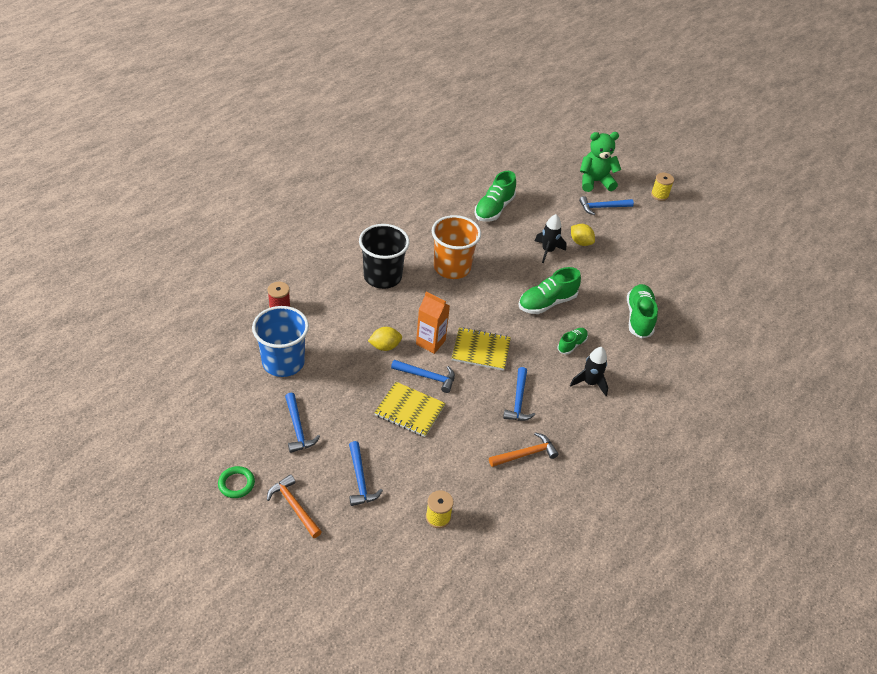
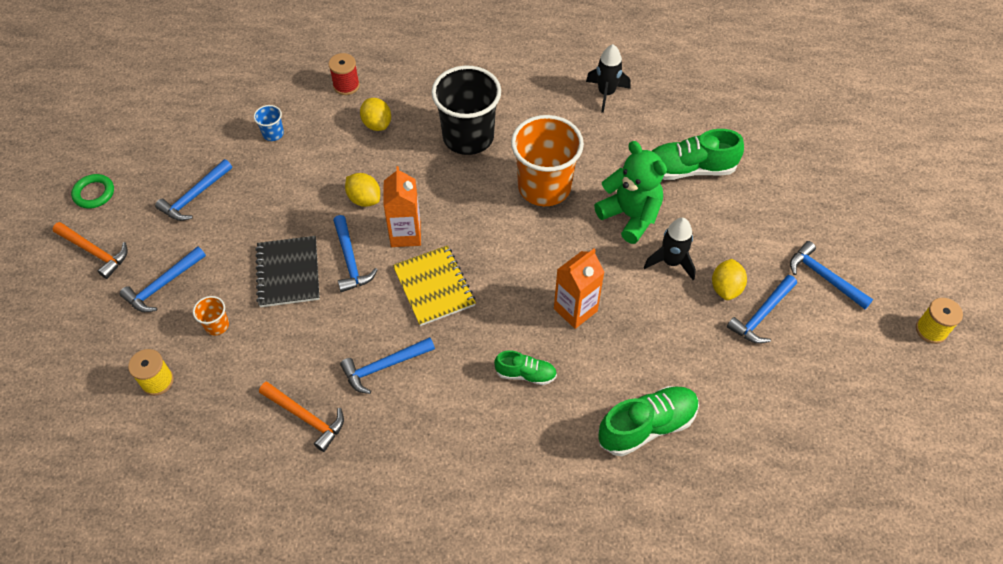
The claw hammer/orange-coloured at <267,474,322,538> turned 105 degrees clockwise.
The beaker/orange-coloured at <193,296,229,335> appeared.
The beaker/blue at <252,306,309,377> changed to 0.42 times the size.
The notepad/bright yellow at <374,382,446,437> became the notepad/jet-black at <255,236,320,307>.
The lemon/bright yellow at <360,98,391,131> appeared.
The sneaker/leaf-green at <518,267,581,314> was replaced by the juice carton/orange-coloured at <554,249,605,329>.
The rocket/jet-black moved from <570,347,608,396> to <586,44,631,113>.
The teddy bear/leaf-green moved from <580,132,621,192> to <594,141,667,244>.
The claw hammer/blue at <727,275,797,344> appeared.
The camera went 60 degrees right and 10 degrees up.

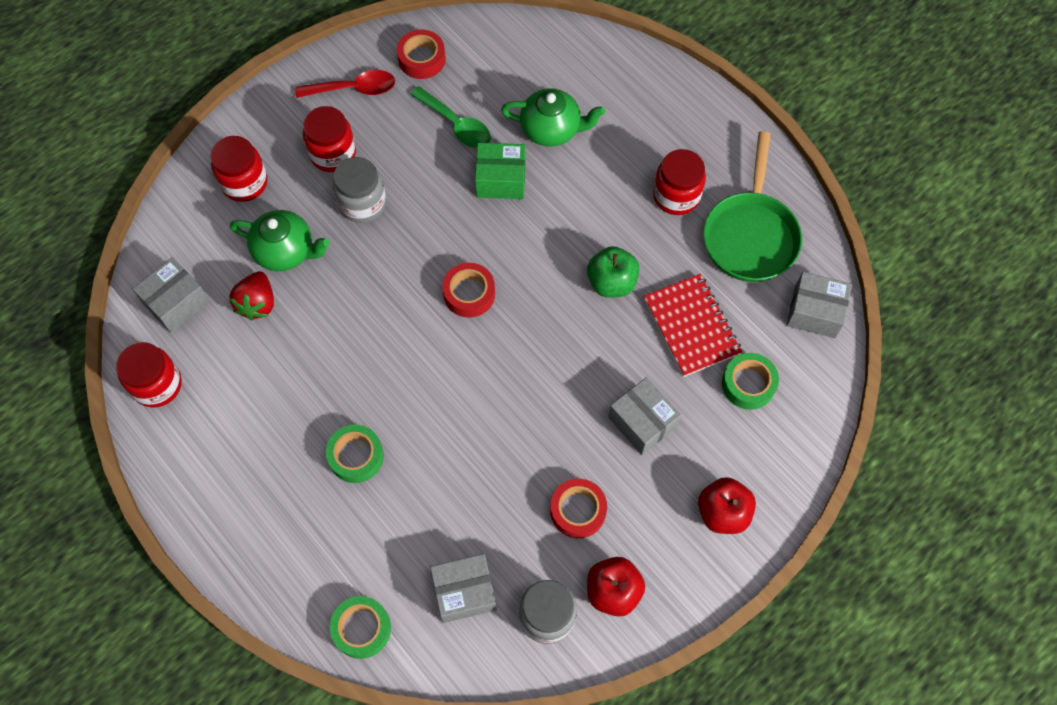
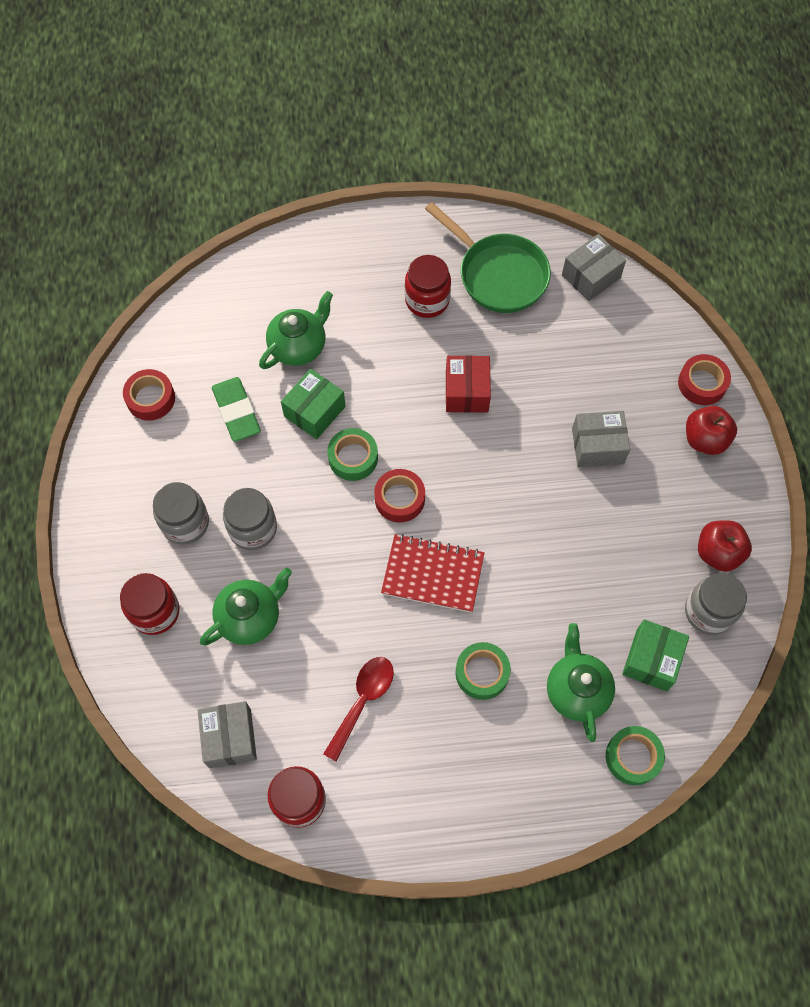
The jam jar/crimson at <303,106,356,172> became the jam jar/grey at <153,482,209,545>.
The teaspoon/leaf-green at <411,87,491,148> was replaced by the pencil eraser/leaf-green at <212,377,261,442>.
The teaspoon/crimson moved from <296,70,395,98> to <323,657,394,762>.
The roll of tape/leaf-green moved from <722,353,779,410> to <327,428,378,481>.
The notepad/crimson moved from <644,274,742,377> to <381,534,484,613>.
The apple/leaf-green at <587,246,639,297> was replaced by the box/crimson at <446,355,491,413>.
The tea pot/leaf-green at <547,623,615,742> appeared.
The box/grey at <430,554,497,623> became the box/leaf-green at <622,619,689,691>.
The roll of tape/crimson moved from <550,479,607,538> to <678,354,731,405>.
The berry/crimson at <230,272,274,320> disappeared.
The camera went 55 degrees left and 0 degrees up.

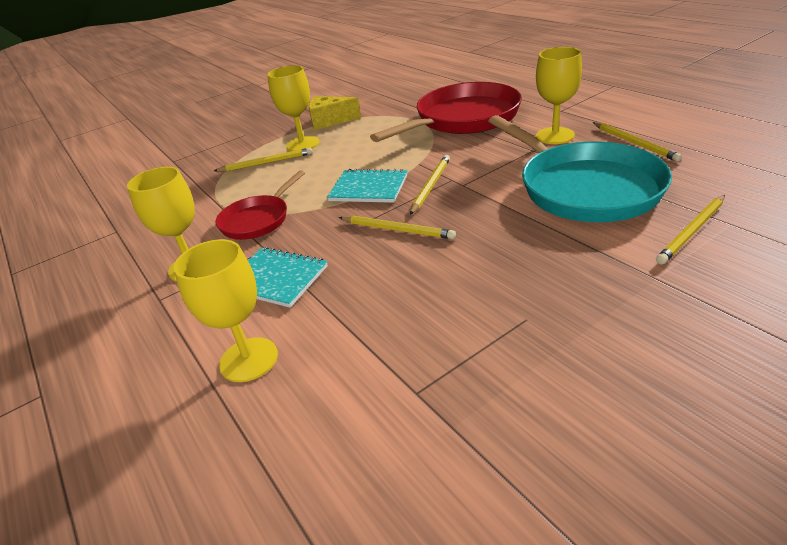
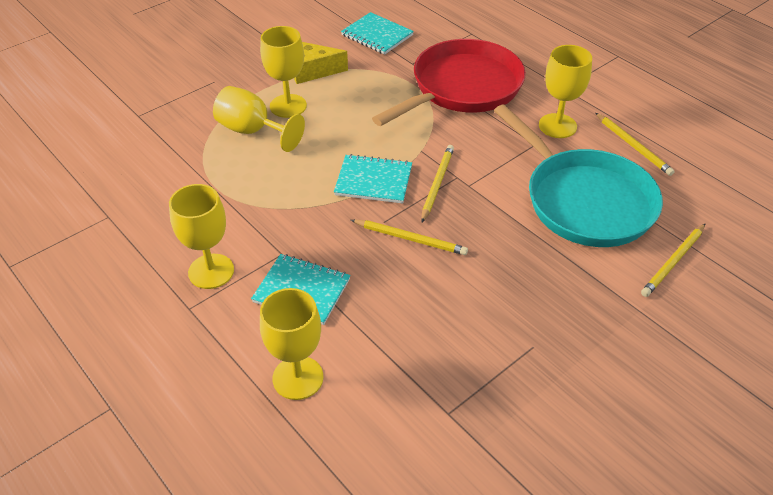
The wooden pencil/bright yellow at <214,148,313,172> was replaced by the wine glass/bright yellow at <213,86,305,152>.
The notepad/teal at <341,12,414,55> appeared.
The pan/crimson at <216,170,305,240> disappeared.
The camera went 10 degrees left and 10 degrees up.

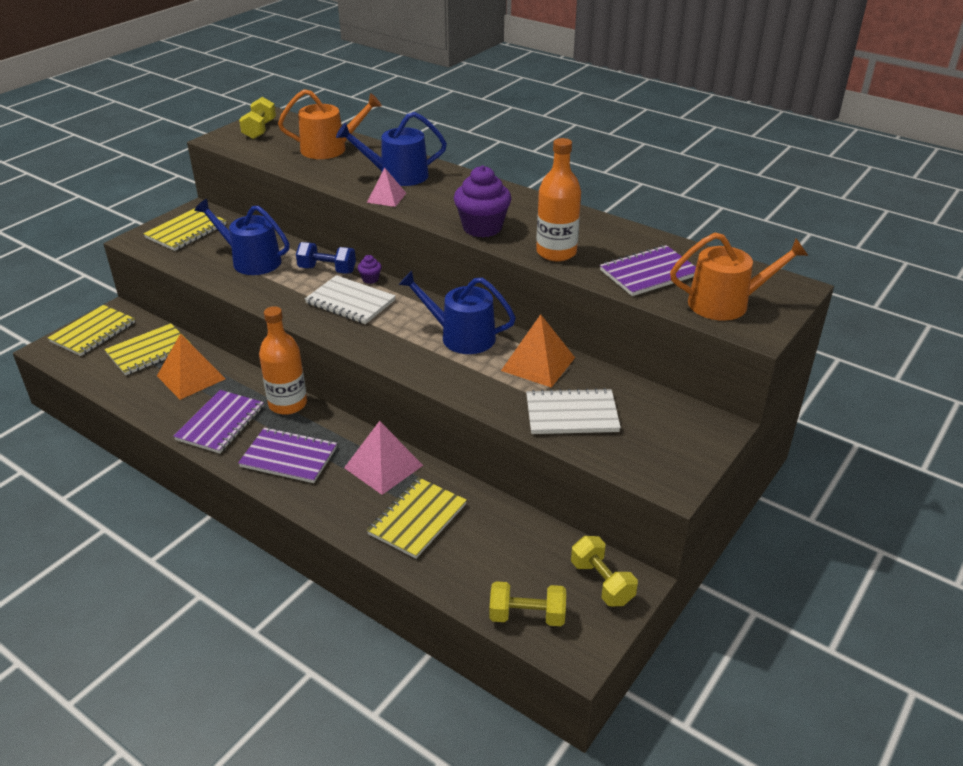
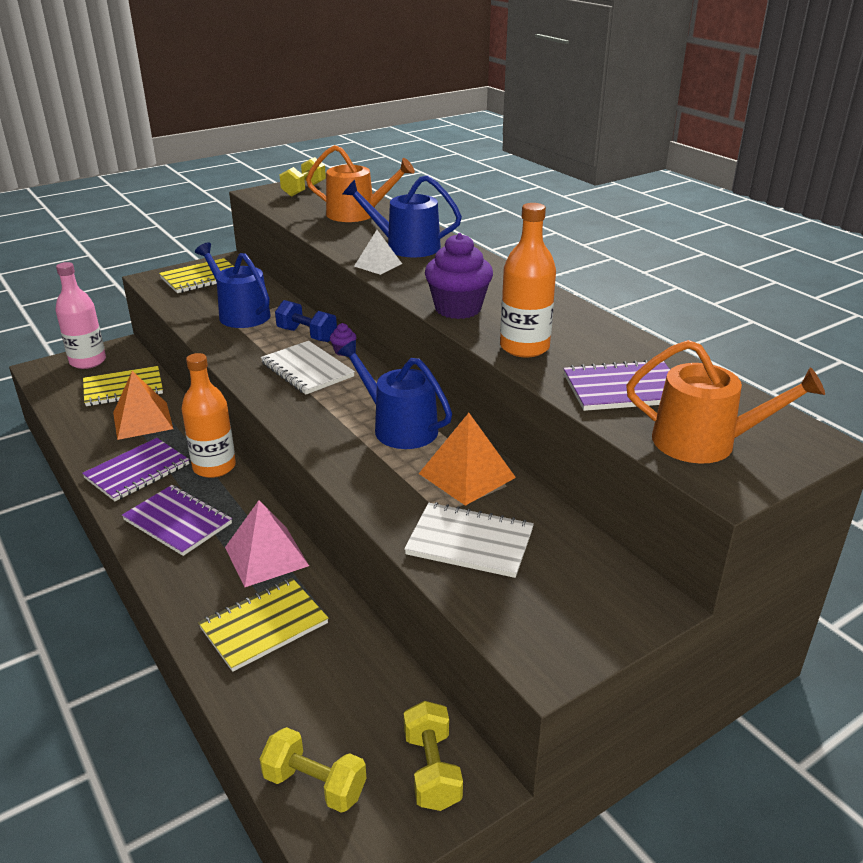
The notepad/bright yellow at <48,305,135,356> was replaced by the flask/rosy at <56,262,106,369>.
The pyramid shape/rosy at <367,167,406,207> became the pyramid shape/pure white at <354,230,402,275>.
The camera went 20 degrees right and 5 degrees down.

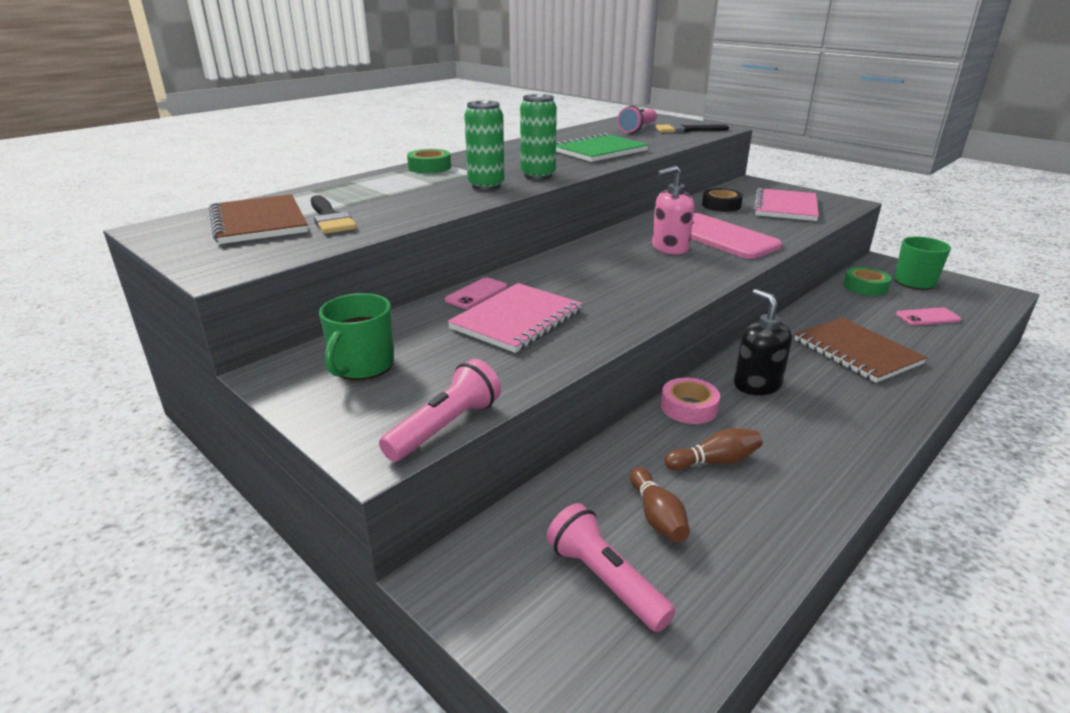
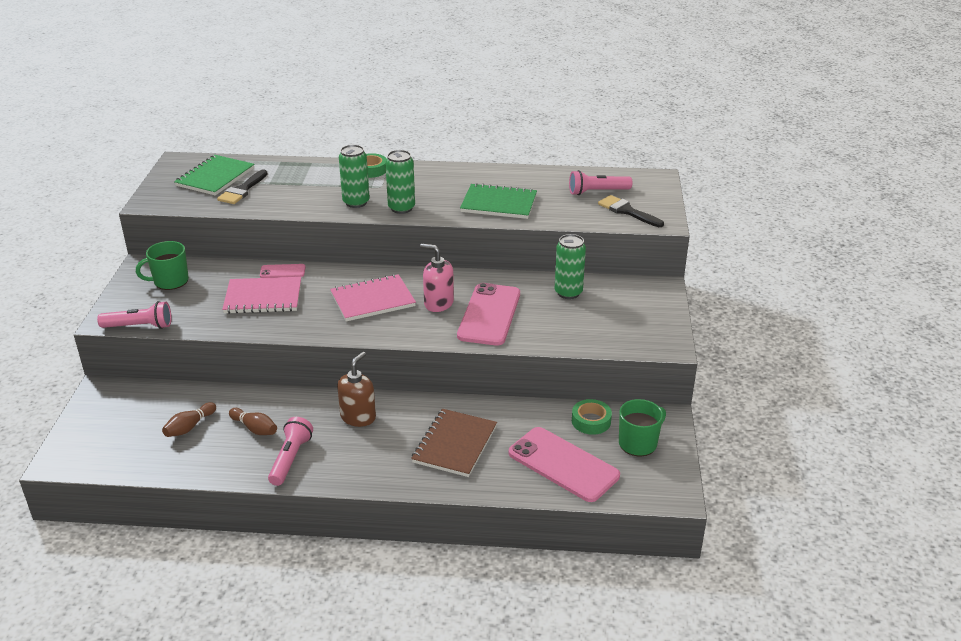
The notepad/brown at <209,194,308,244> became the notepad/leaf-green at <174,155,254,196>.
The pocket torch/rosy moved from <547,503,676,632> to <268,417,313,486>.
The notepad/rosy moved from <753,188,819,221> to <330,274,416,321>.
The soap pump/jet-black at <734,289,792,395> became the soap pump/brown at <337,352,376,427>.
The mobile phone/rosy at <896,307,961,326> changed to 2.09 times the size.
The roll of tape/jet-black at <702,188,743,212> was replaced by the can/leaf-green at <555,234,586,299>.
The roll of tape/rosy at <661,377,720,424> disappeared.
The camera went 50 degrees right and 5 degrees up.

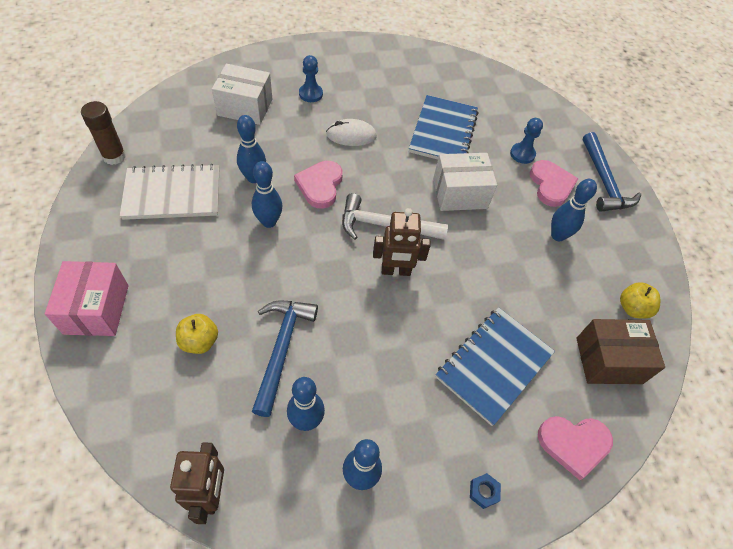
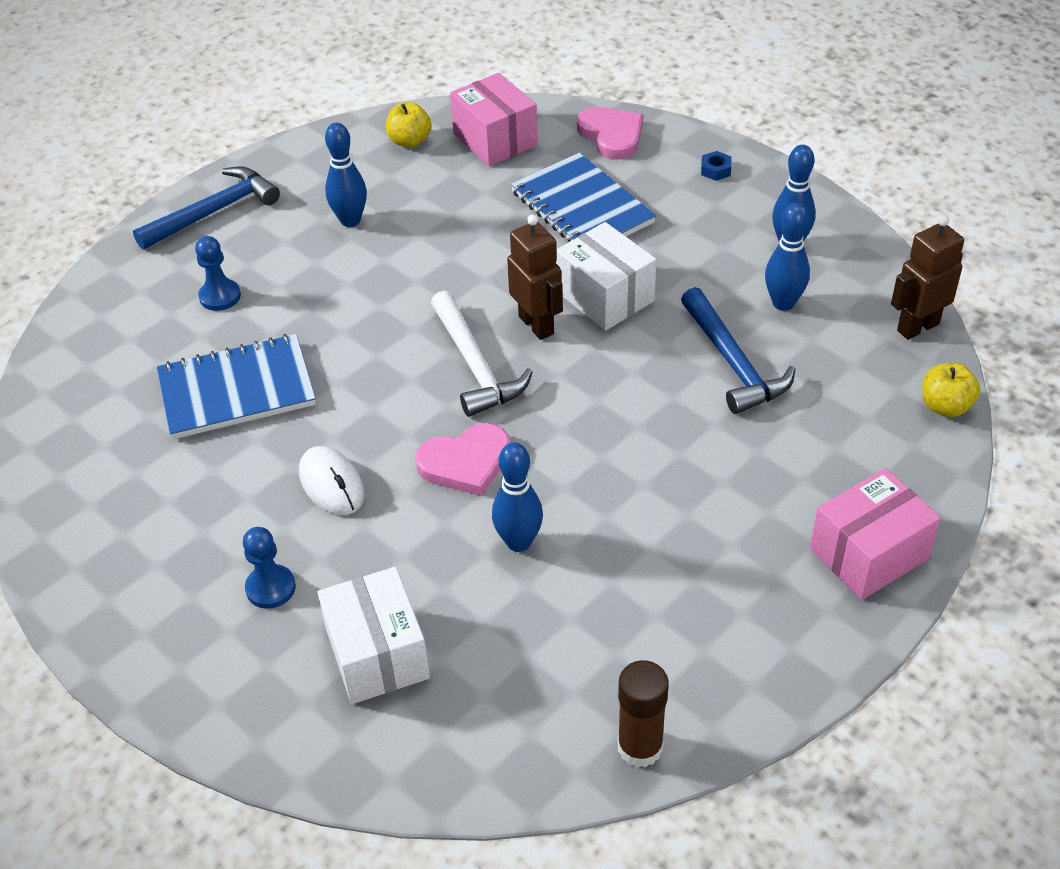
The box/brown at <576,319,665,384> became the box/rosy at <450,73,538,166>.
The notepad/blue at <436,307,555,426> turned 45 degrees clockwise.
The box/pure white moved from <433,153,497,211> to <556,222,657,330>.
The claw hammer/blue at <252,301,318,417> turned 90 degrees counterclockwise.
The apple/bright yellow moved from <176,314,218,354> to <922,362,980,417>.
The notepad/pure white at <120,164,219,220> disappeared.
The bowling pin/blue at <252,161,283,228> disappeared.
The love heart/rosy at <530,160,578,207> disappeared.
The camera went 115 degrees left and 10 degrees down.

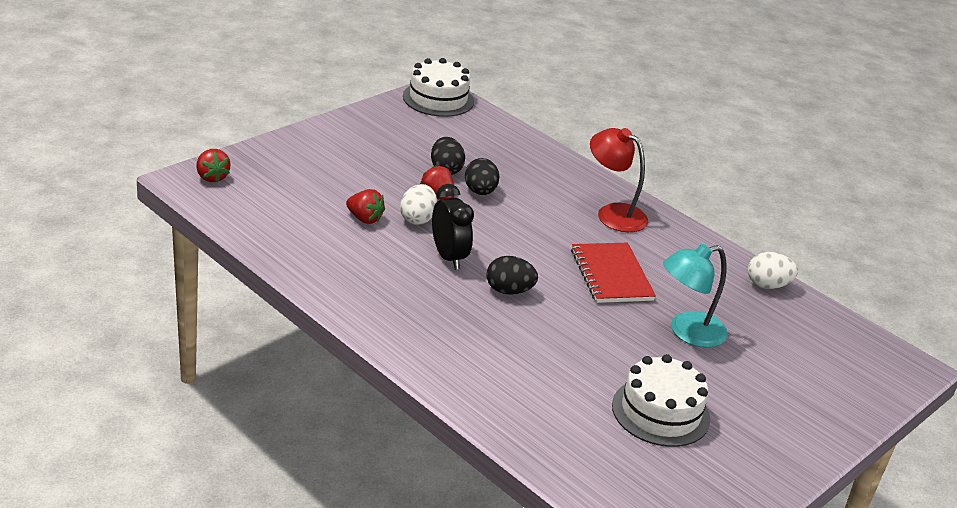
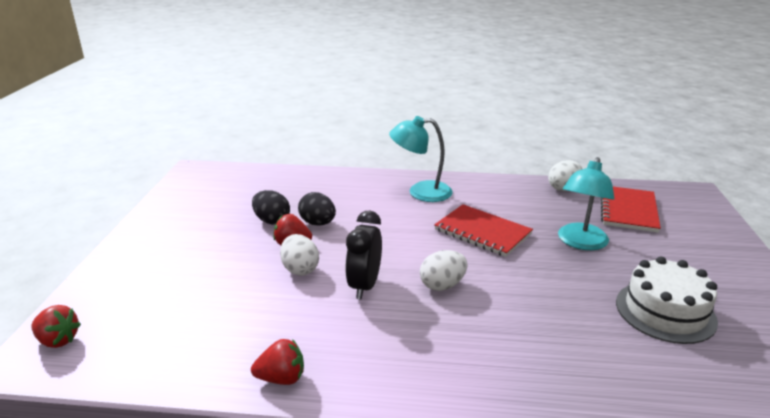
The berry/crimson moved from <346,189,385,224> to <251,339,304,385>.
The bedside clock/jet-black at <432,184,474,270> turned 105 degrees counterclockwise.
The lamp/crimson at <590,128,648,232> became the lamp/teal at <389,116,453,202>.
The egg/jet-black at <487,256,538,295> became the egg/pure white at <420,250,468,291>.
The notepad/crimson at <601,187,661,233> appeared.
The layer cake/pure white at <403,58,474,117> disappeared.
The camera went 35 degrees left and 5 degrees down.

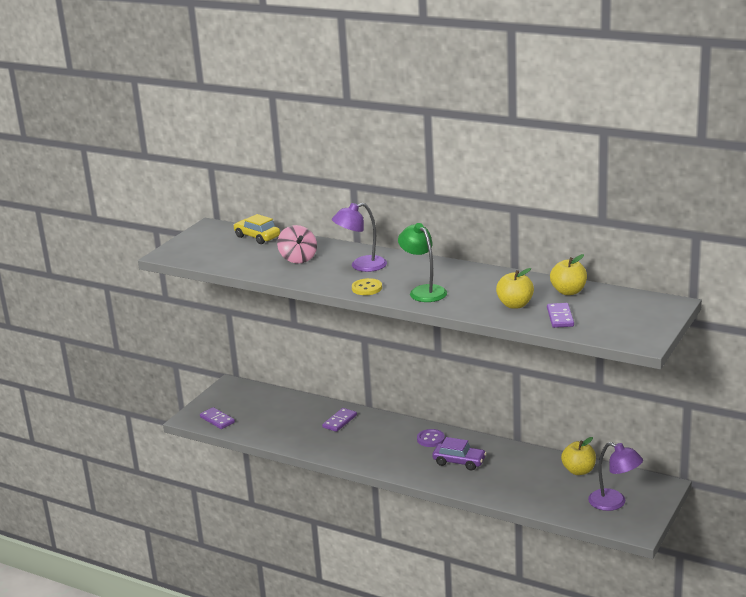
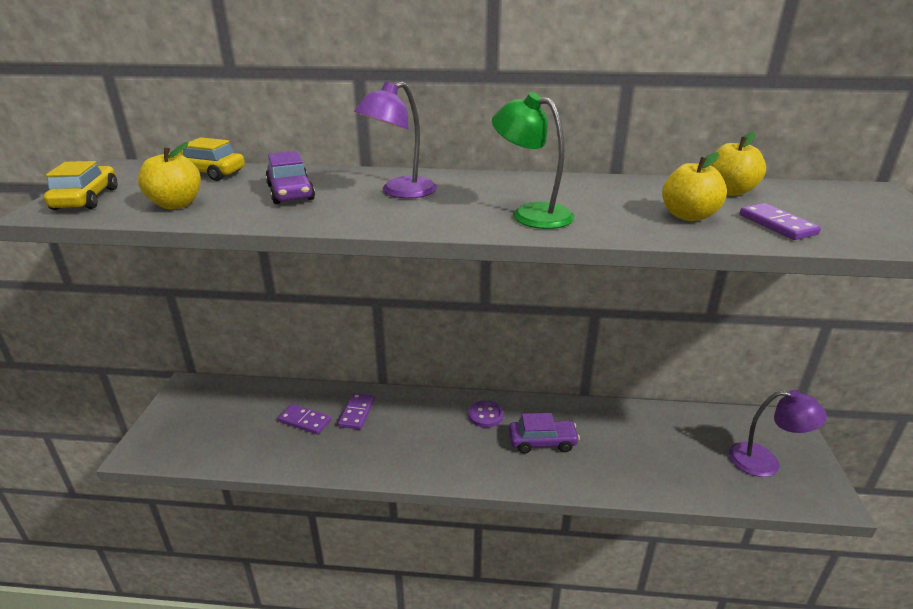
The automobile/bright yellow at <44,161,118,210> appeared.
The apple/bright yellow moved from <561,437,596,475> to <138,142,201,209>.
The spinning top/rosy at <277,225,317,263> was replaced by the automobile/purple at <265,151,315,204>.
The domino tile/purple moved from <200,407,235,429> to <278,404,331,435>.
The shirt button/bright yellow at <352,278,382,295> disappeared.
The camera went 25 degrees left and 5 degrees up.

